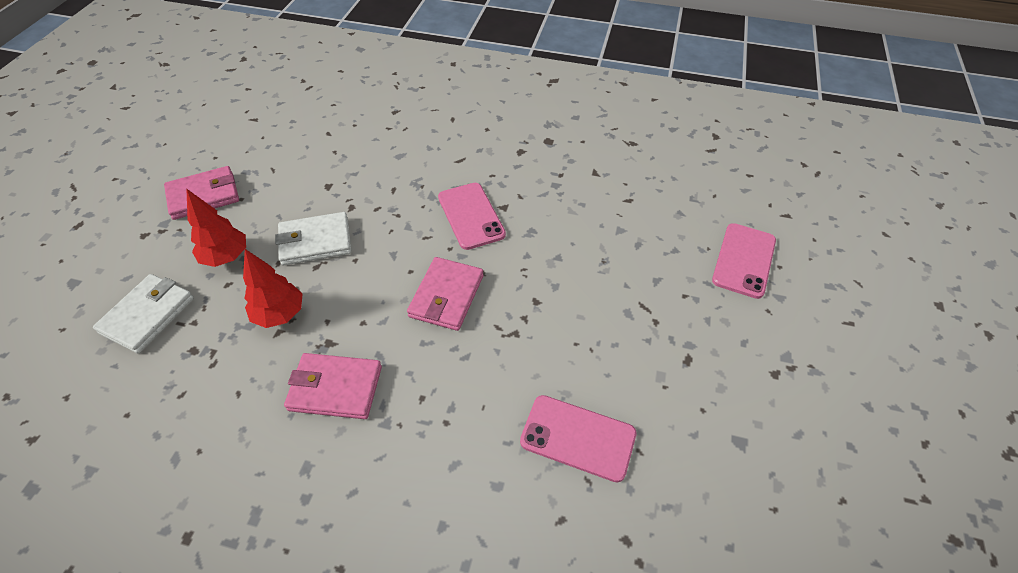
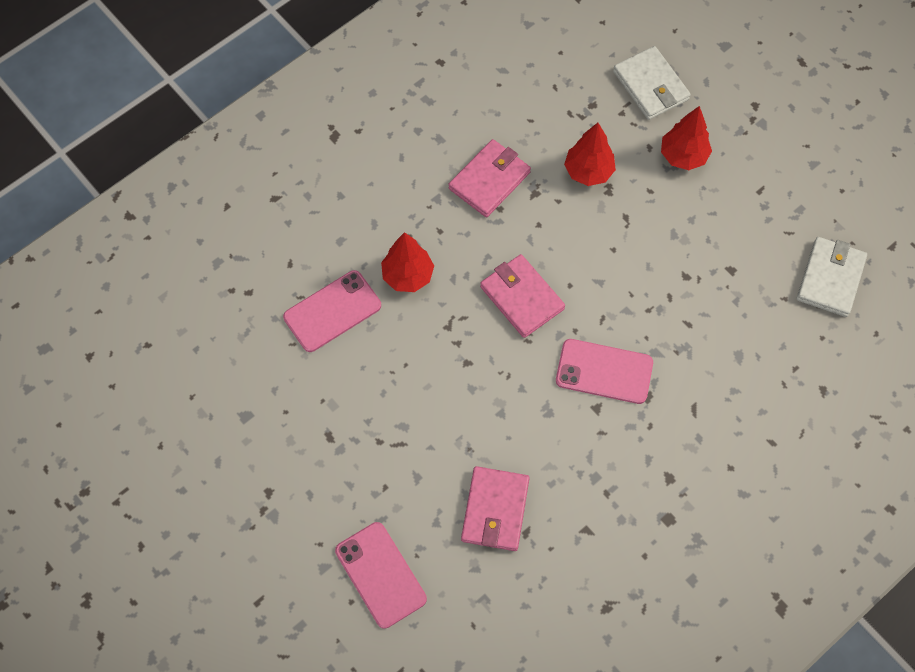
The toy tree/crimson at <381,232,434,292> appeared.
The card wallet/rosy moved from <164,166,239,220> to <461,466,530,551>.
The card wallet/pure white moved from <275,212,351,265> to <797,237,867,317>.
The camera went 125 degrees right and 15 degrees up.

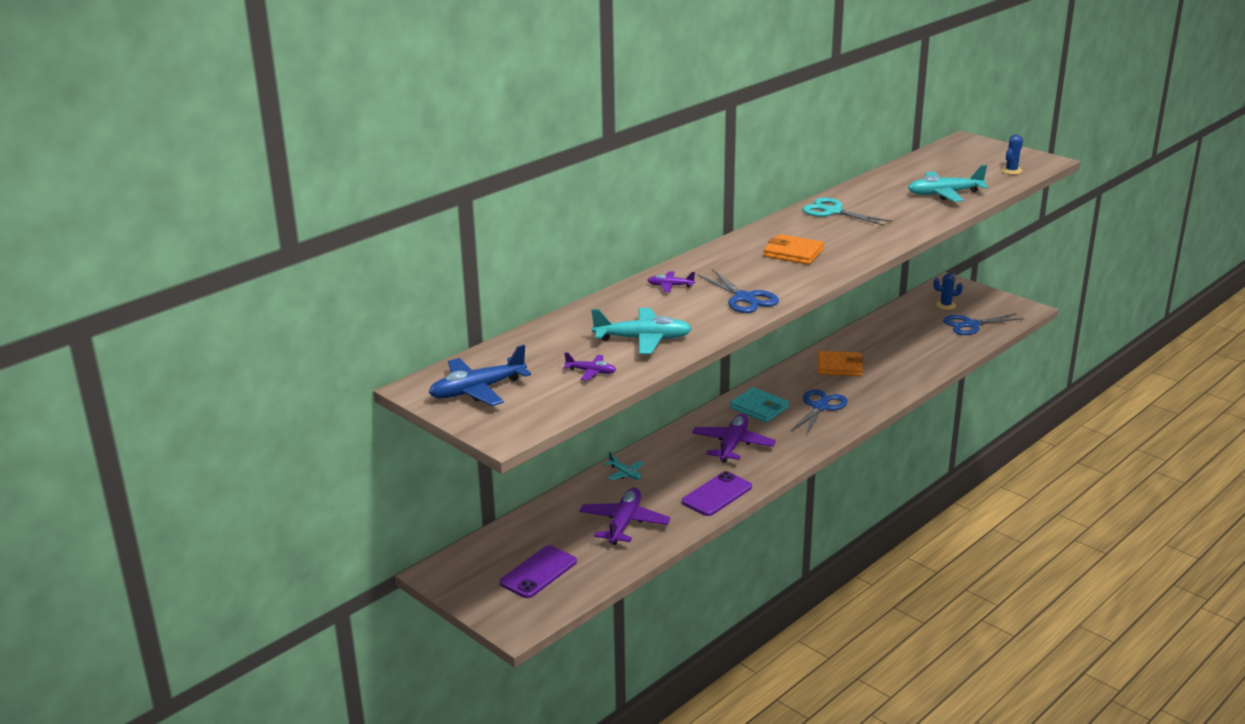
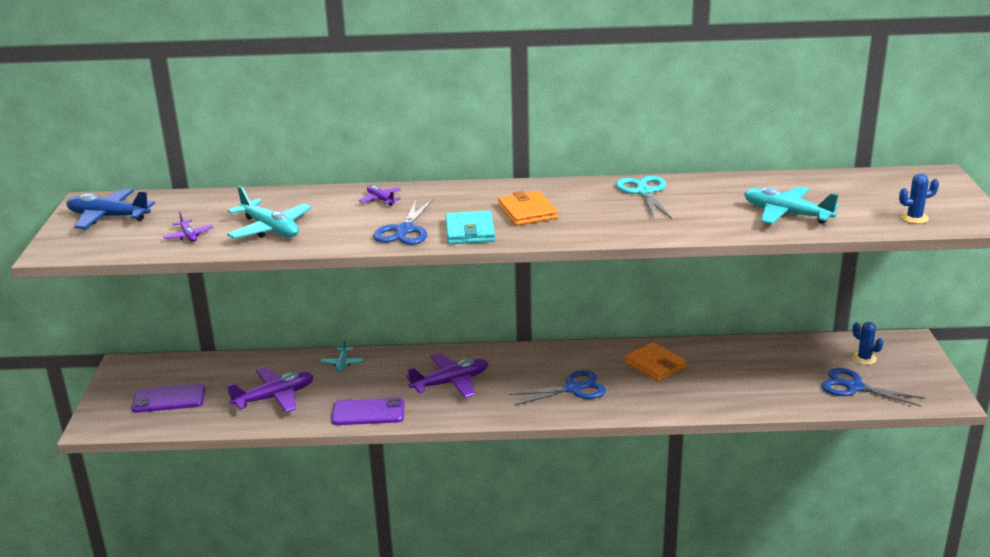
The card wallet/teal moved from <730,387,789,422> to <445,211,495,244>.
The camera went 45 degrees right and 0 degrees up.

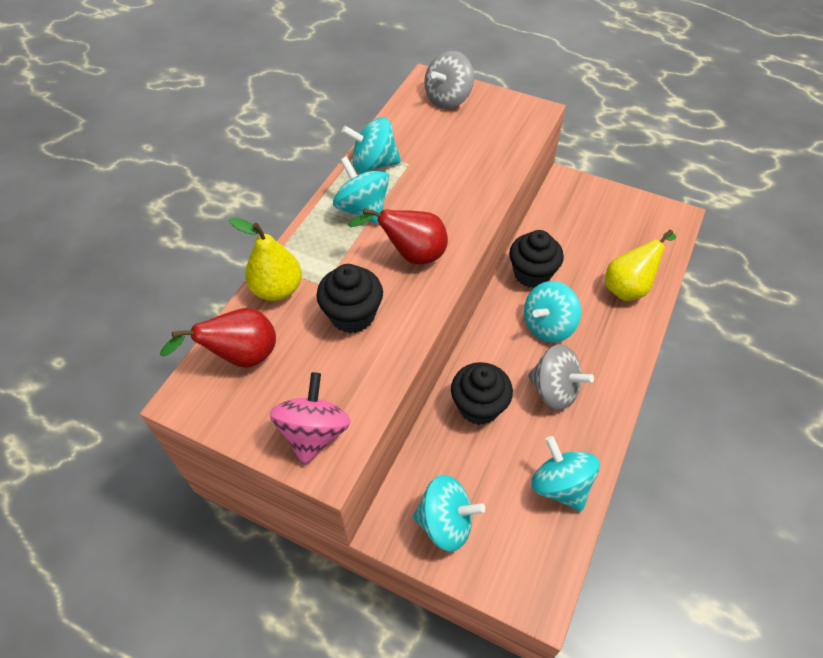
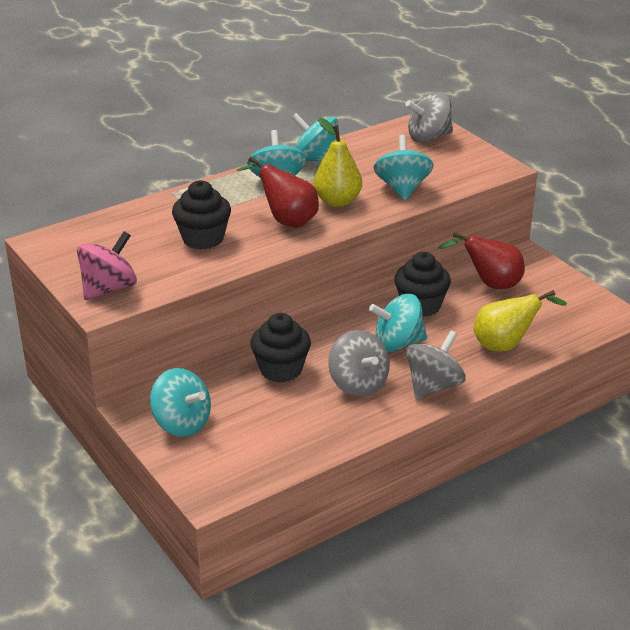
The pear fruit/bright yellow moved from <229,218,302,301> to <314,117,362,207>.
The spinning top/teal moved from <531,436,600,511> to <374,135,434,200>.
The spinning top/grey at <406,330,466,399> appeared.
The pear fruit/crimson moved from <160,308,276,368> to <438,232,525,289>.
The camera went 30 degrees right and 20 degrees down.

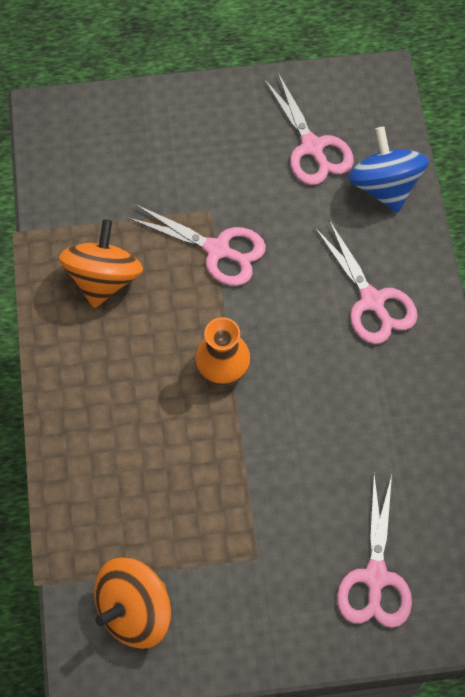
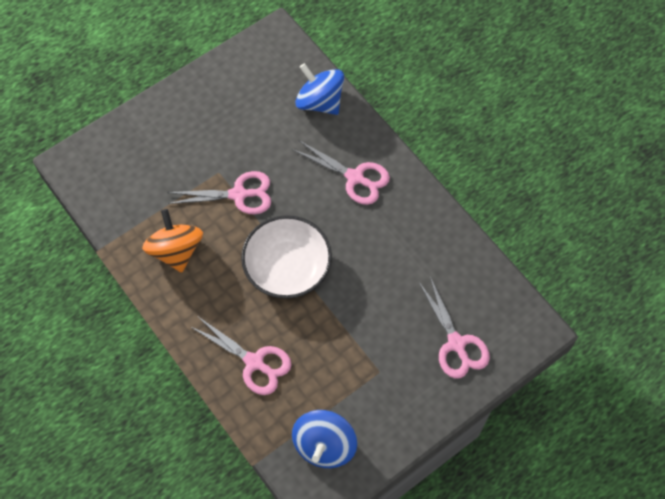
The pair of scissors/rosy moved from <264,73,354,185> to <191,317,292,395>.
The vase/orange-coloured at <195,317,251,386> was replaced by the bowl/pure white at <241,215,332,299>.
The spinning top/orange-coloured at <94,557,171,649> became the spinning top/blue at <292,410,357,468>.
The camera went 30 degrees left and 0 degrees up.

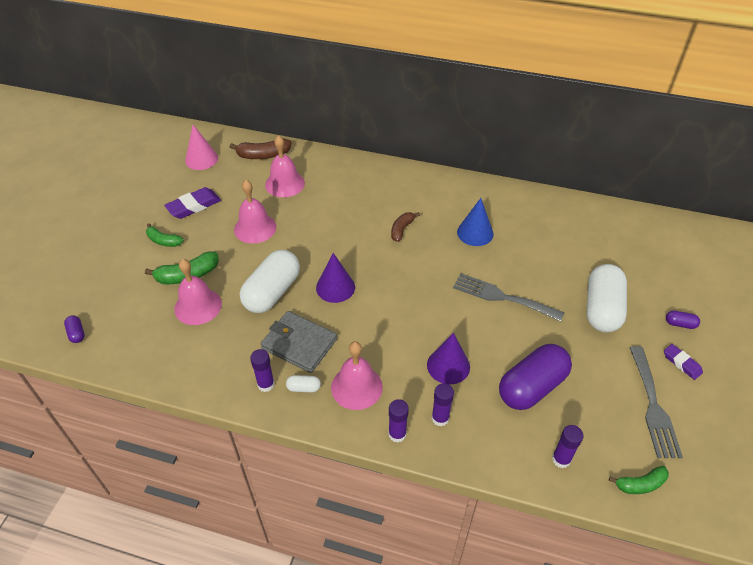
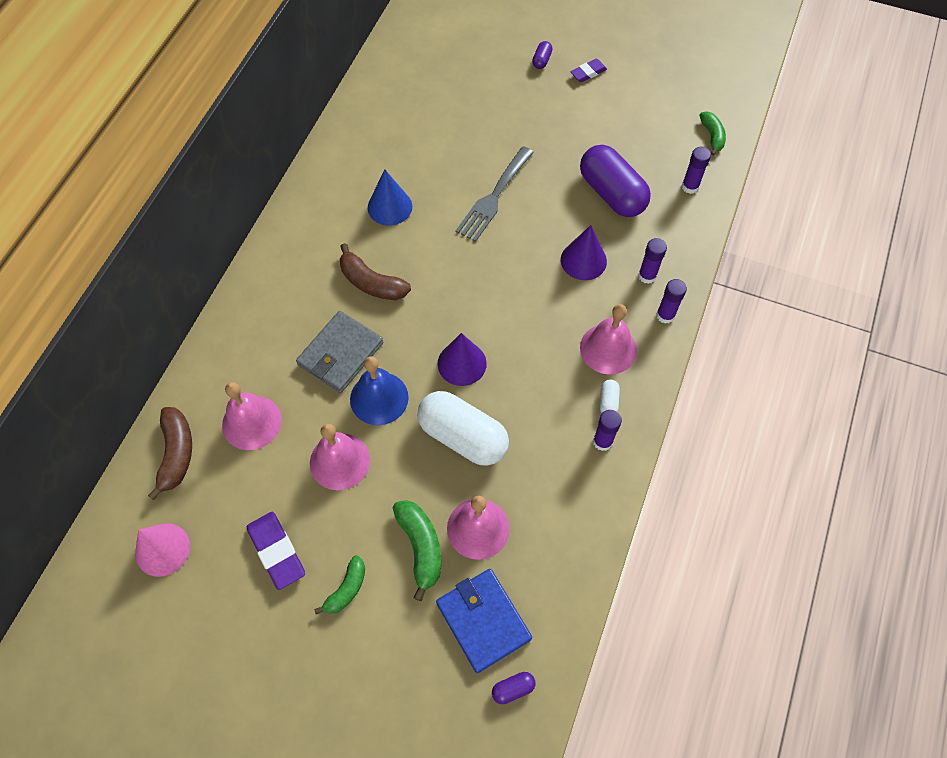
The card wallet/grey moved from <261,311,337,373> to <296,311,383,393>.
The banana/brown at <391,212,420,242> changed to 1.50 times the size.
The bell/blue at <350,356,409,425> appeared.
The card wallet/blue at <436,569,532,673> appeared.
The capsule/pure white at <587,264,627,333> disappeared.
The table fork/grey at <630,346,683,458> disappeared.
The camera went 85 degrees left and 15 degrees up.

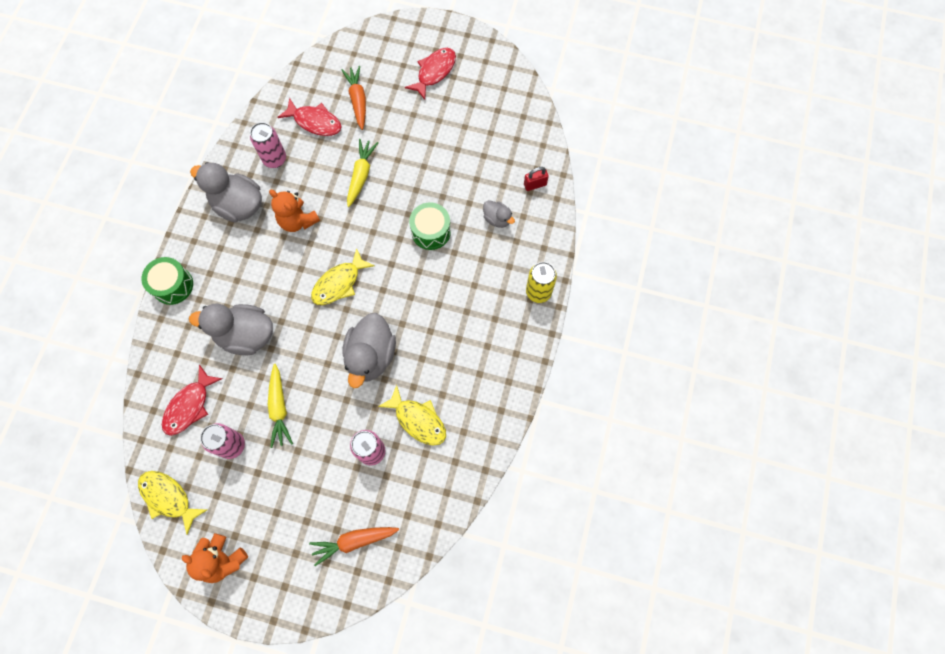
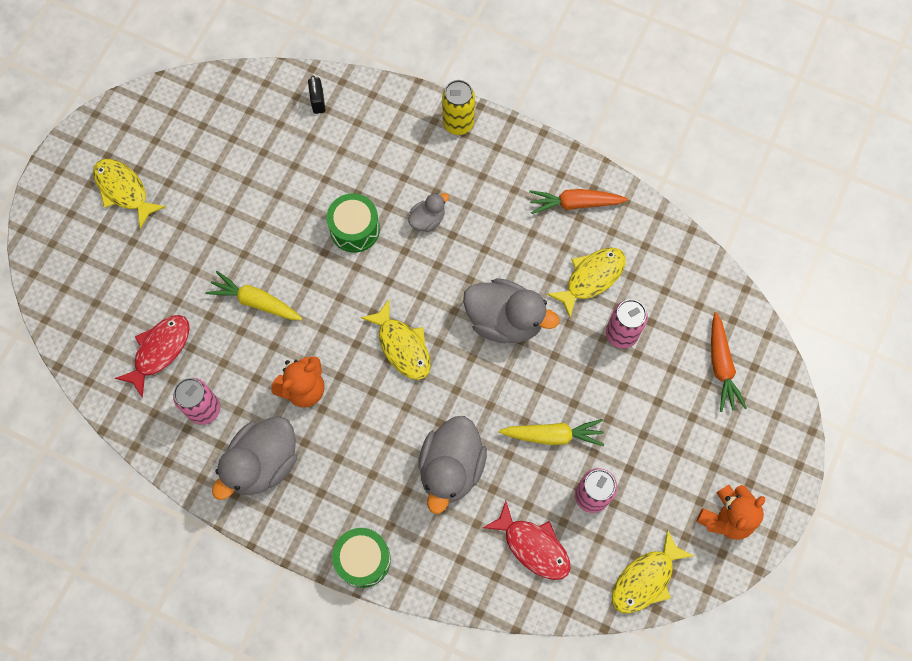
The toy fish/crimson at <405,48,456,100> became the toy fish/bright yellow at <93,159,166,229>.
The padlock/crimson at <524,167,549,191> became the padlock/jet-black at <308,75,325,114>.
The rubber duck/grey moved from <483,200,515,228> to <408,193,449,232>.
The root vegetable/orange-coloured moved from <341,66,366,130> to <529,189,628,214>.
The camera went 80 degrees left and 0 degrees up.

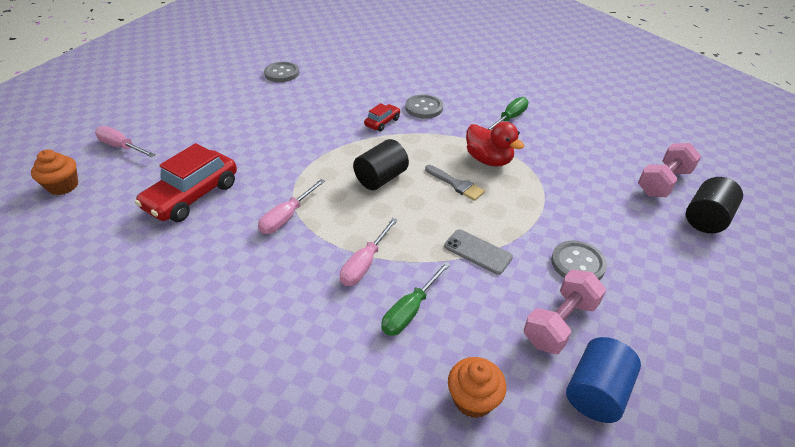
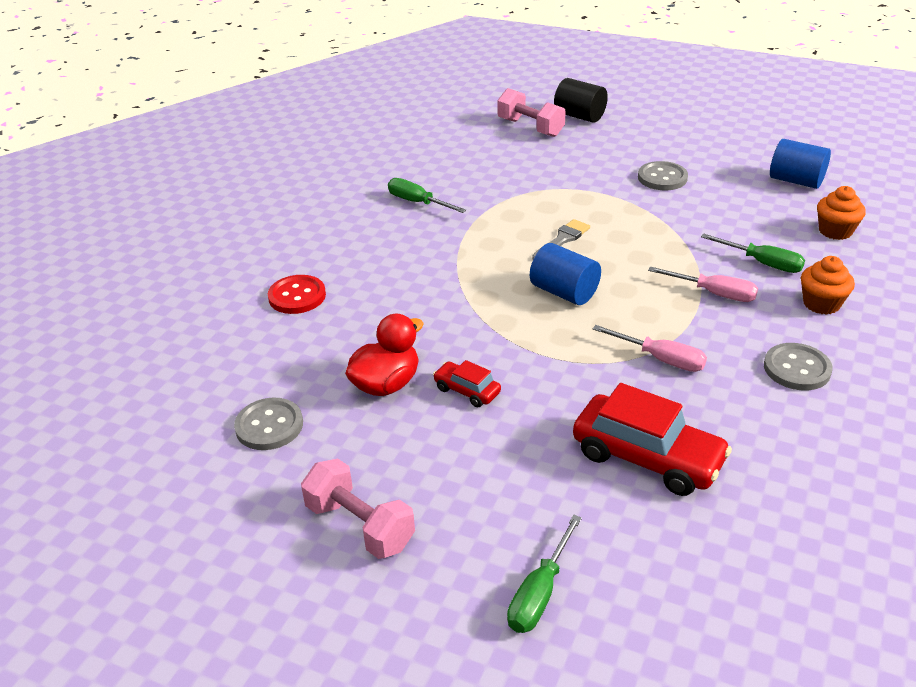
The shirt button/crimson at <268,275,326,314> appeared.
The dumbbell/rosy moved from <524,270,606,354> to <301,459,415,559>.
The rubber duck/crimson moved from <466,122,524,167> to <345,314,424,396>.
The automobile/crimson moved from <364,103,400,131> to <433,360,501,407>.
The flat screwdriver/rosy at <95,126,156,157> became the flat screwdriver/leaf-green at <507,515,582,633>.
The cylinder shape/jet-black at <353,139,409,190> became the cylinder shape/blue at <530,243,601,305>.
The shirt button/grey moved from <405,94,443,119> to <764,343,833,390>.
The muffin/orange-coloured moved from <31,149,78,195> to <801,256,855,315>.
The mobile phone/grey at <444,229,513,275> disappeared.
The camera went 90 degrees left and 5 degrees down.

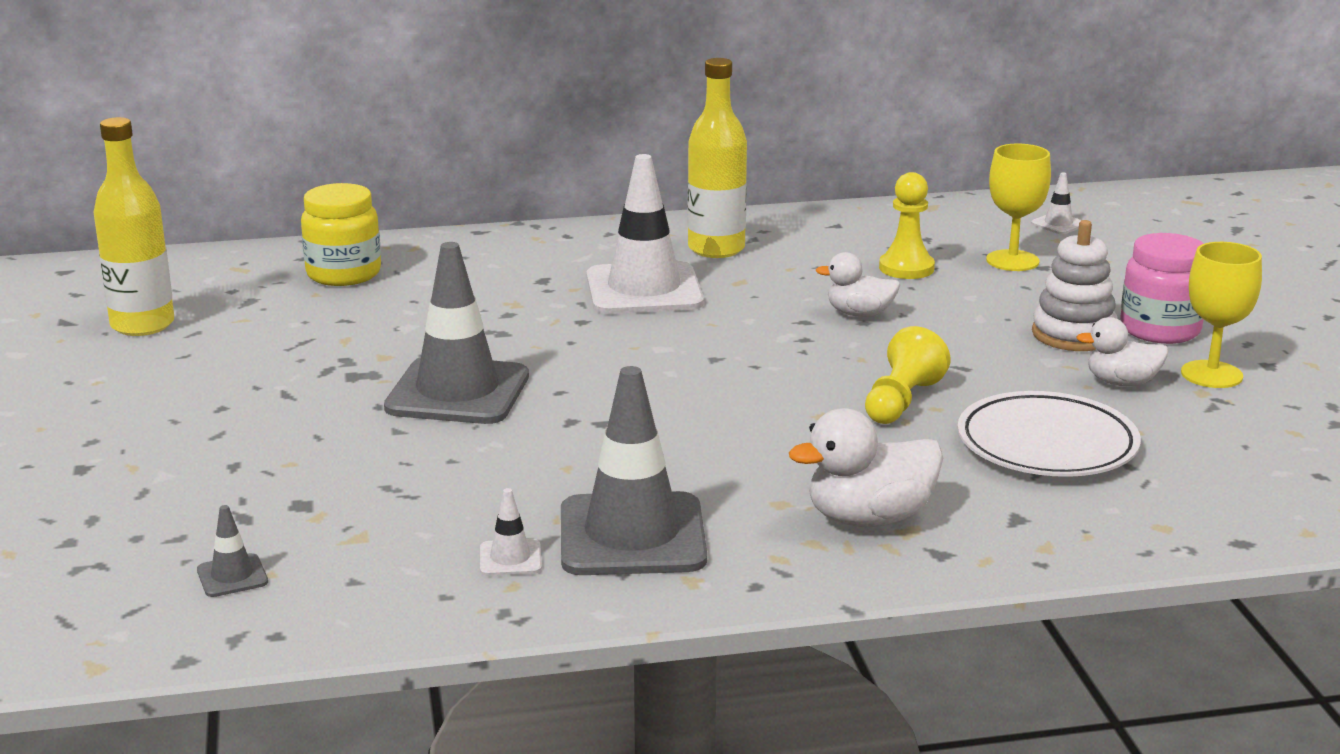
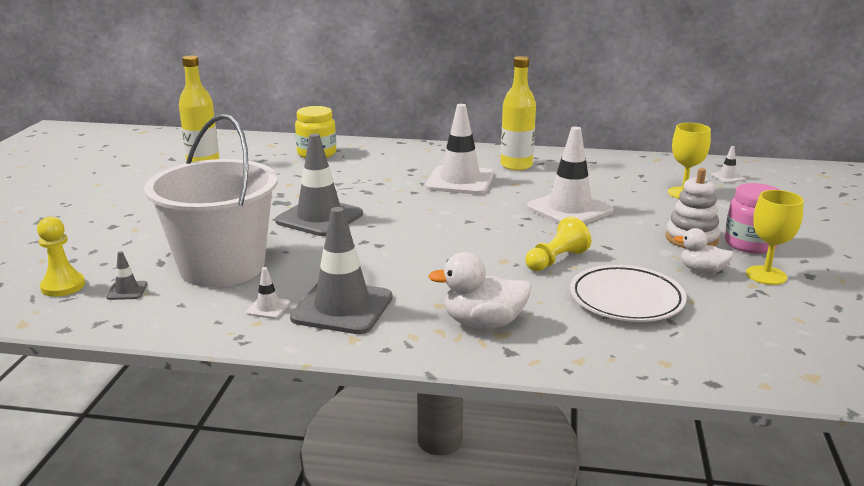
The pawn/bright yellow moved from <879,172,935,279> to <37,216,85,297>.
The bucket/pure white at <144,114,278,287> appeared.
The rubber duck/pure white at <816,252,900,317> was replaced by the road cone/pure white at <527,127,614,224>.
The camera went 20 degrees right and 0 degrees up.

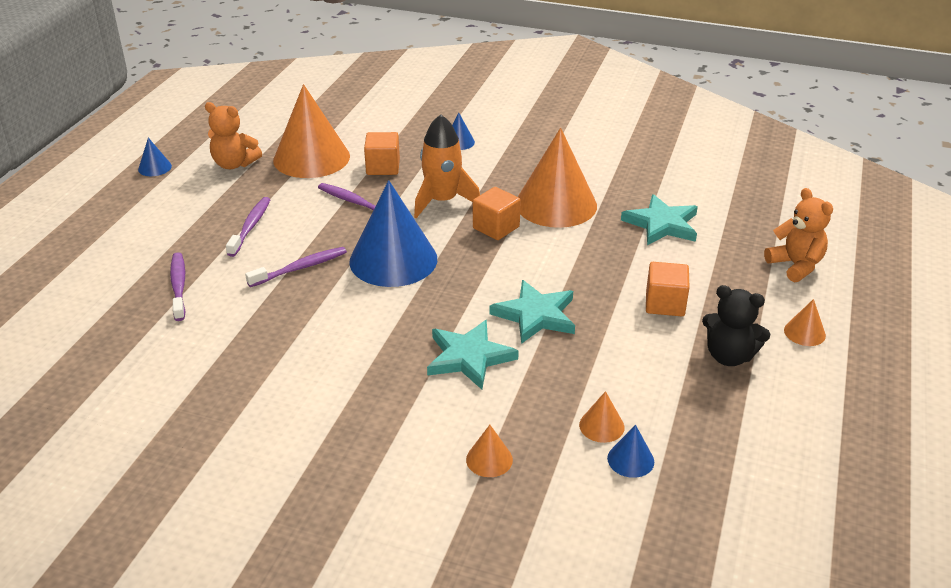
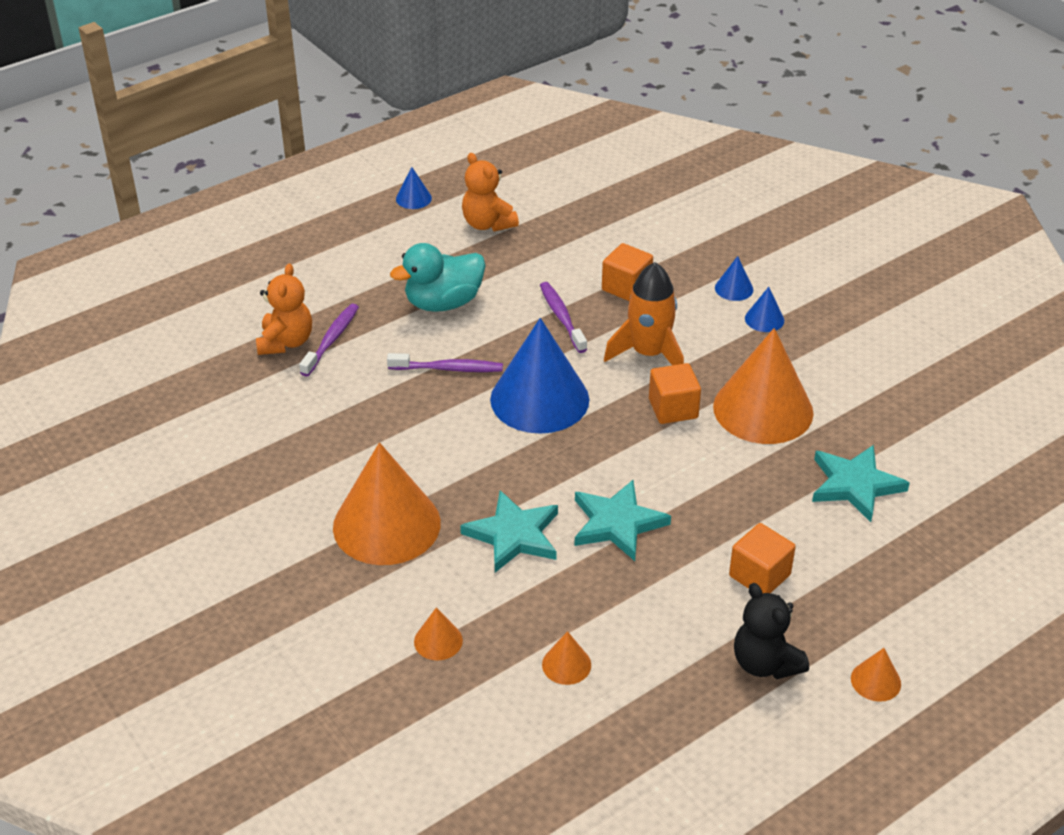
The teddy bear/orange-coloured moved from <764,188,833,282> to <256,264,312,355>.
The solid cone/orange-coloured moved from <273,84,350,178> to <333,442,441,565>.
The dental brush/purple at <226,197,271,257> was replaced by the rubber duck/teal at <390,243,486,312>.
The solid cone/blue moved from <607,425,654,478> to <745,287,784,332>.
The camera went 35 degrees right and 5 degrees up.

